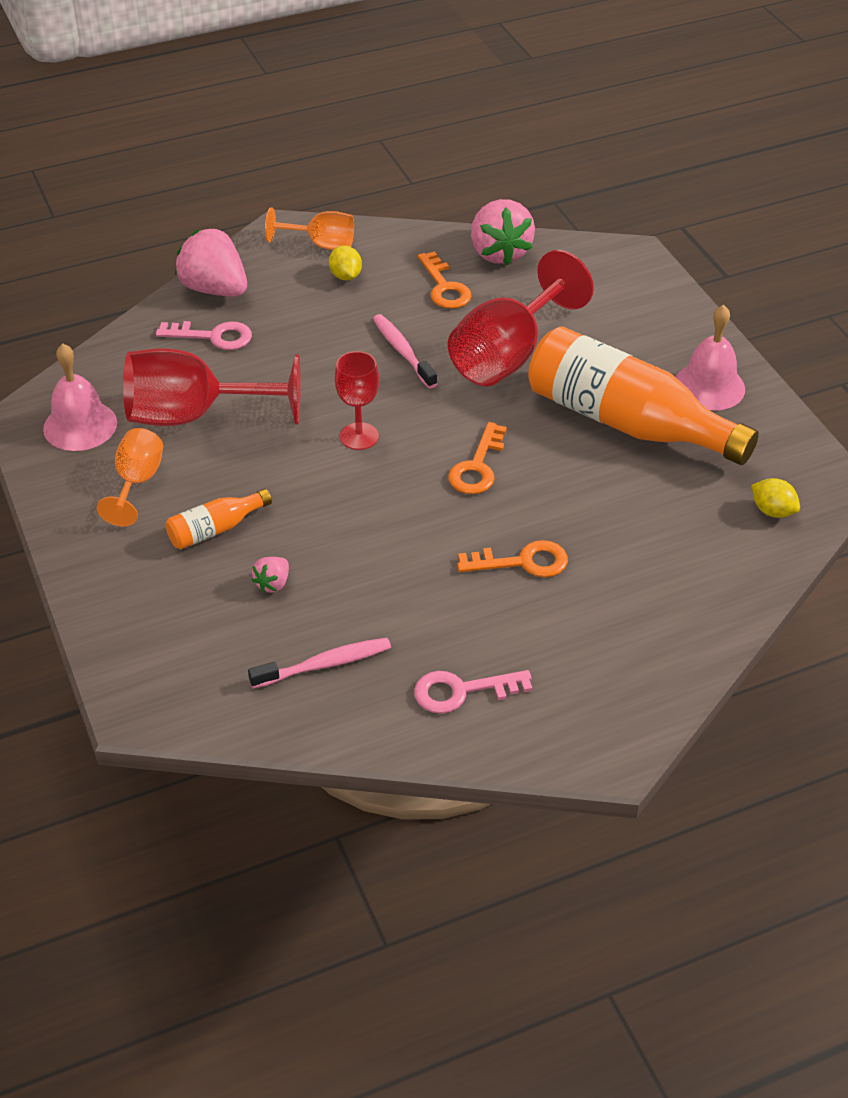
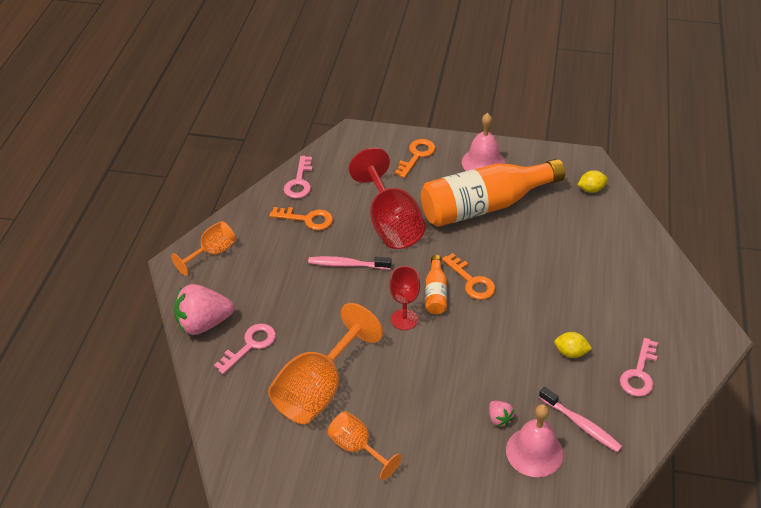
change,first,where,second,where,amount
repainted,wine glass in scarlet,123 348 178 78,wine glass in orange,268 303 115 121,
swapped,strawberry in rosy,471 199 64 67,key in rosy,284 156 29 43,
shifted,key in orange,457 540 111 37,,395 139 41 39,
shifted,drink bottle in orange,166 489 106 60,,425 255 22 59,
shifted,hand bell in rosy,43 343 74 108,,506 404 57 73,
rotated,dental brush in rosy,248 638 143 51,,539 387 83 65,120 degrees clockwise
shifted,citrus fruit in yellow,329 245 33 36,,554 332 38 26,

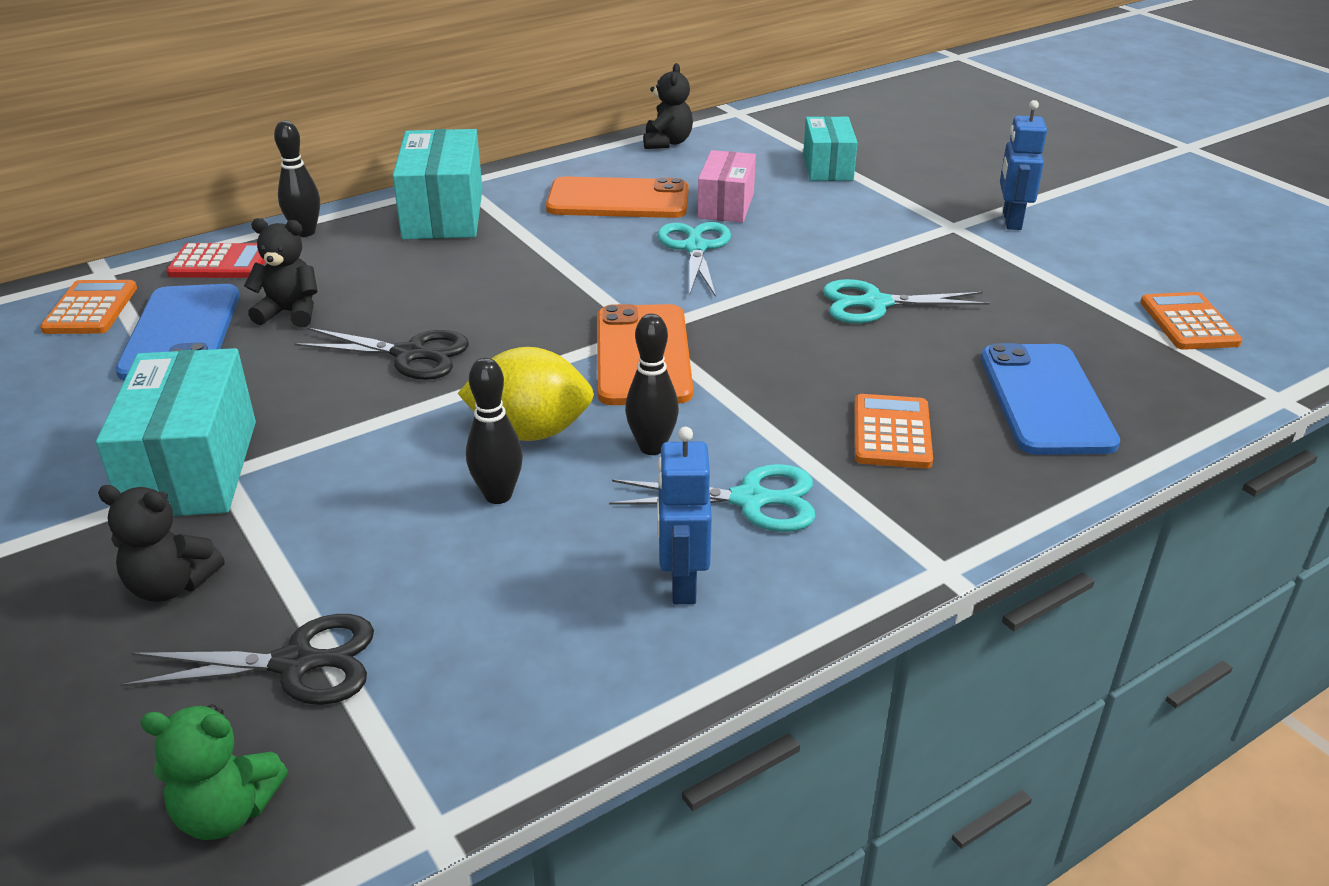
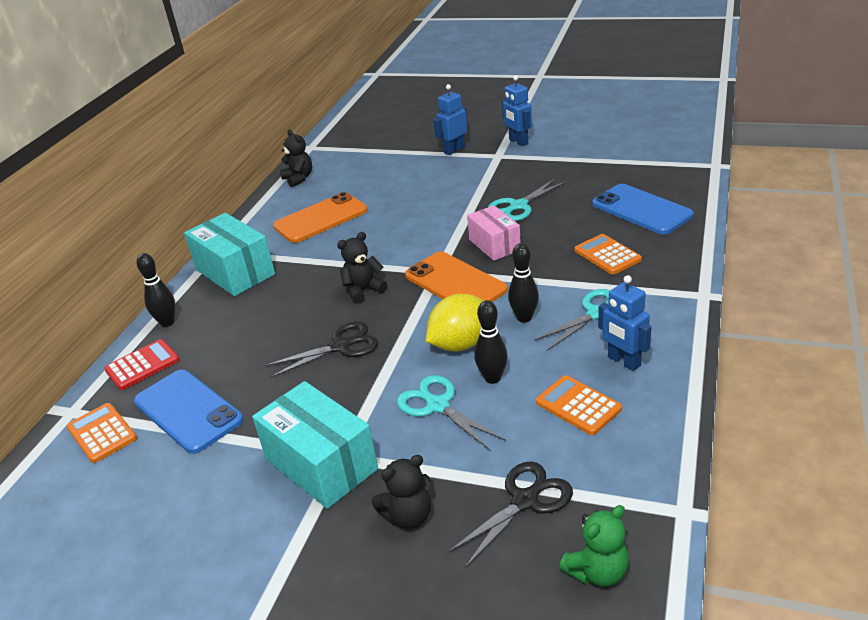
change,first,where,second,where,amount
shifted,teddy in ebony,244 218 74 110,,337 232 50 72,
shifted,scissors in aqua,657 222 74 75,,397 375 109 76,
new,,,robot in cobalt,434 84 33 71,
shifted,package in rosy,698 150 58 73,,467 205 54 56,
shifted,calculator in orange,1140 292 102 58,,536 375 86 60,
gone,package in aqua,803 116 55 65,,,

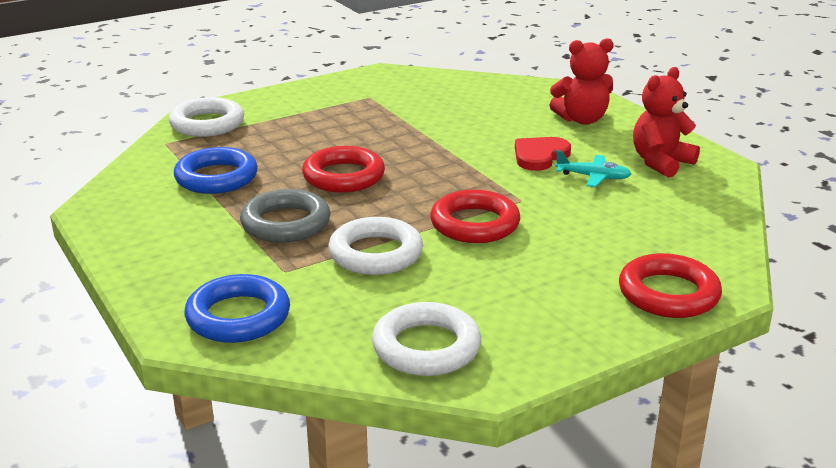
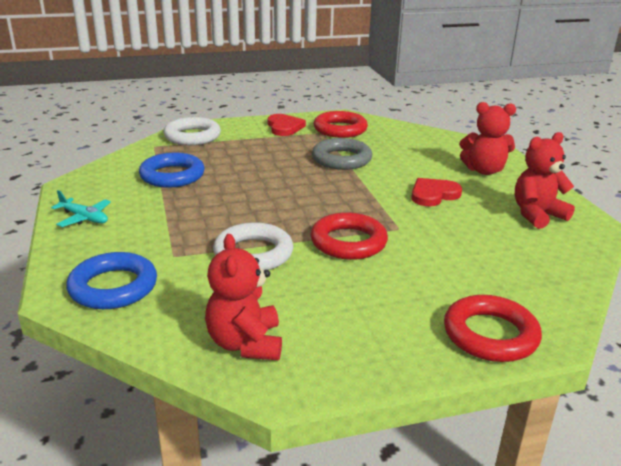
change,first,where,second,where,amount
shifted,plane in aqua,555 150 76 37,,51 190 60 37,
swapped,hoop in pure white,372 302 109 74,teddy in scarlet,205 234 77 126,
new,,,heart shape in scarlet,267 114 39 22,
shifted,hoop in grey,240 189 91 54,,312 138 60 32,
shifted,hoop in scarlet,302 146 83 47,,314 111 54 27,

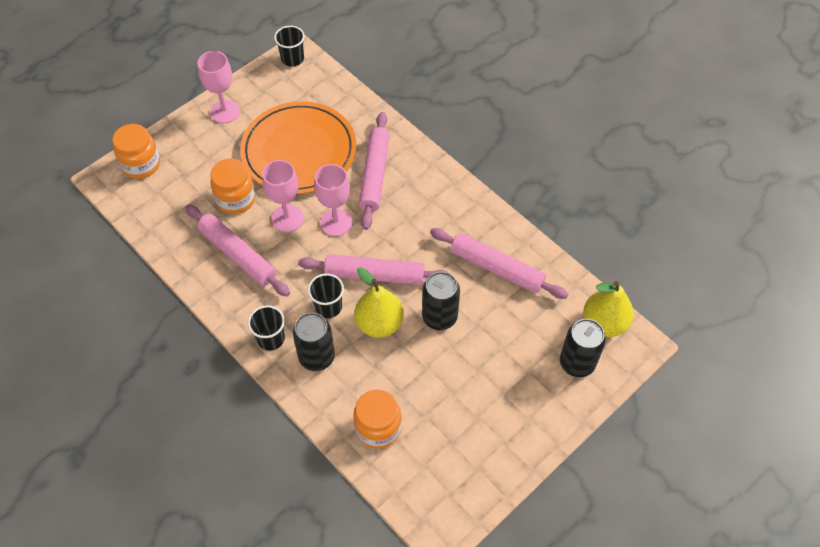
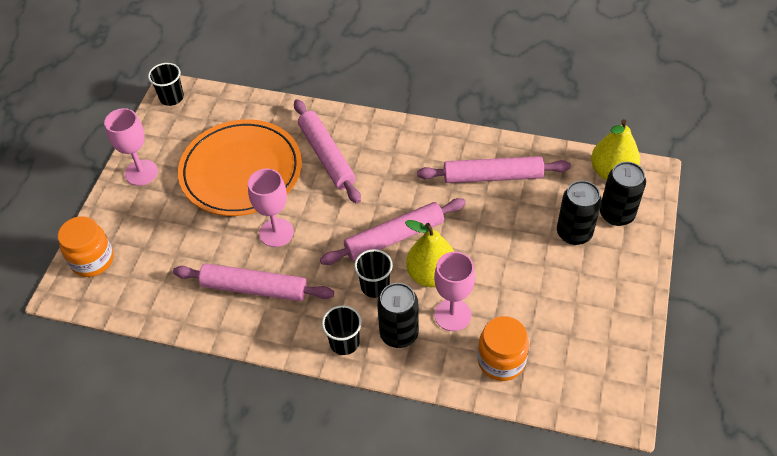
change,first,where,second,where,amount
shifted,wine glass in rosy,314 164 39 72,,434 252 41 79,
shifted,soda can in ebony,422 272 38 58,,557 181 45 64,
gone,jam jar in orange,210 159 45 55,,,

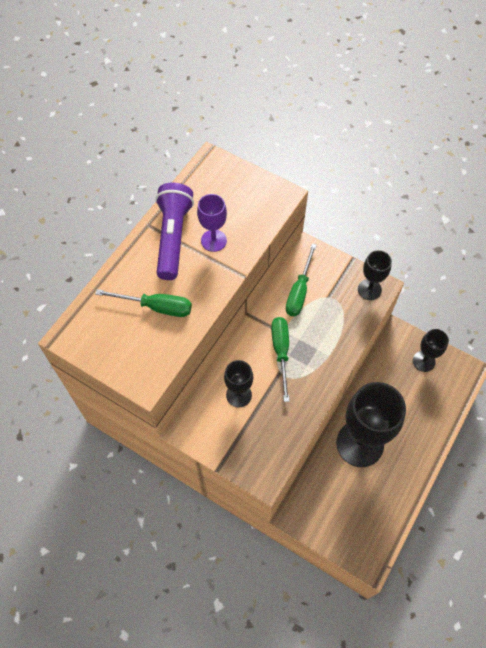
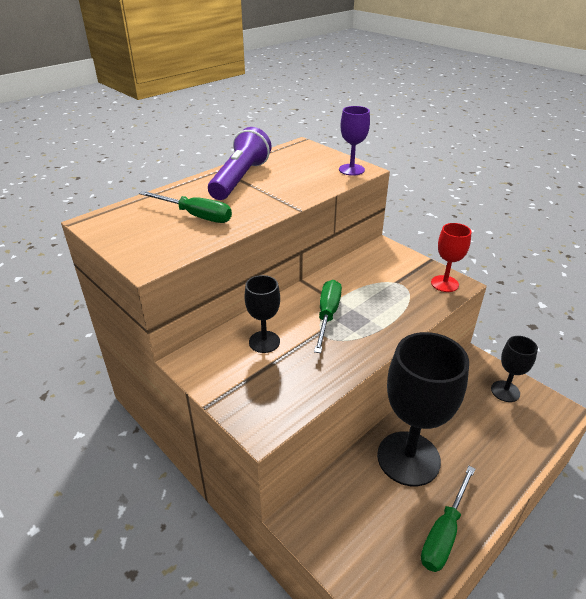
change,first,where,second,where,amount
shifted,wine glass in violet,197 194 30 58,,339 106 31 70,
shifted,flat screwdriver in leaf-green,286 244 31 72,,421 466 54 106,
repainted,wine glass in ebony,358 250 34 50,wine glass in scarlet,431 223 41 69,

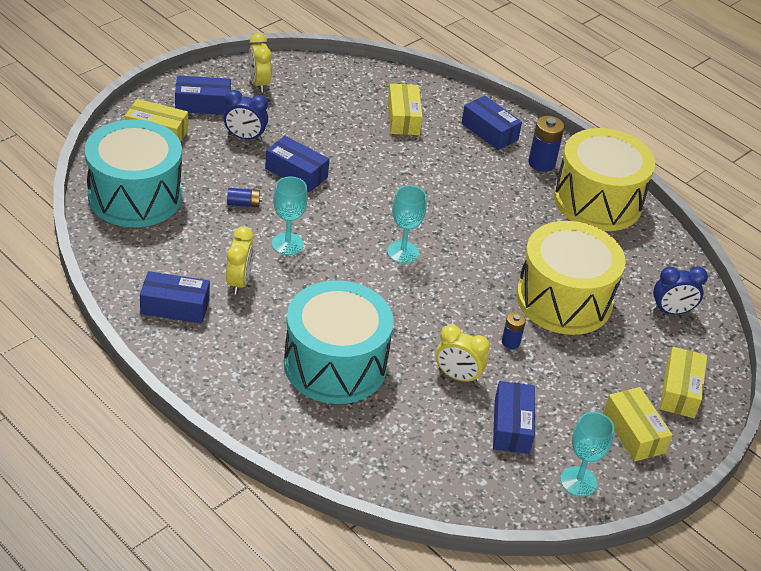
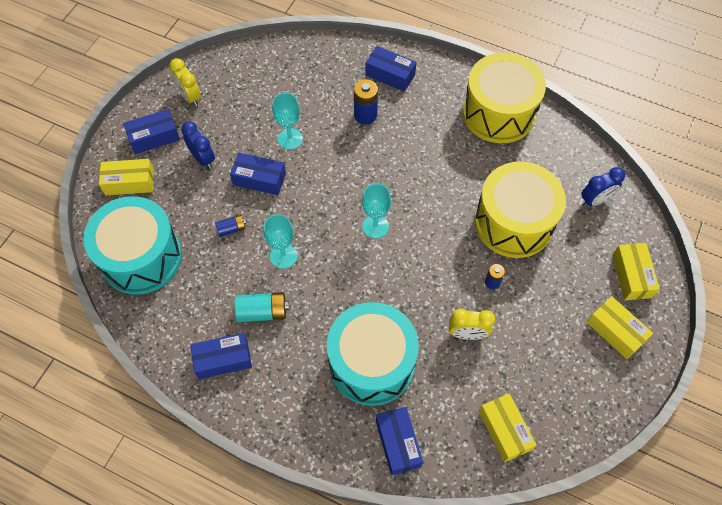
change,first,where,second,where,amount
rotated,alarm clock in cobalt,223 90 45 51,,181 122 34 47,120 degrees counterclockwise
swapped,alarm clock in yellow,226 226 28 69,power cell in aqua,234 292 55 30,
shifted,wine glass in aqua,560 412 54 85,,272 92 31 58,
shifted,power cell in cobalt,528 116 37 56,,354 79 24 45,
shifted,package in cobalt,493 381 42 73,,376 407 47 68,
shifted,package in yellow,388 84 34 51,,479 393 57 70,

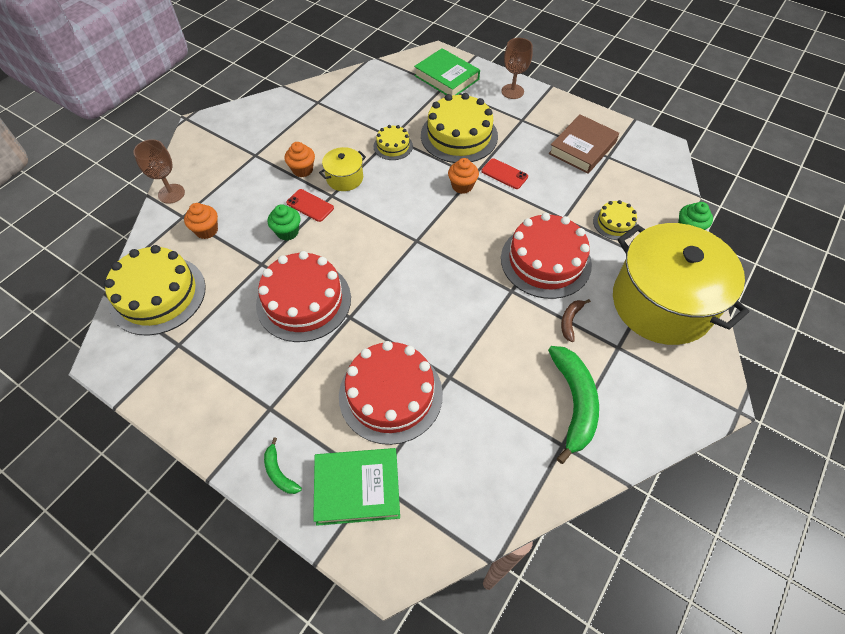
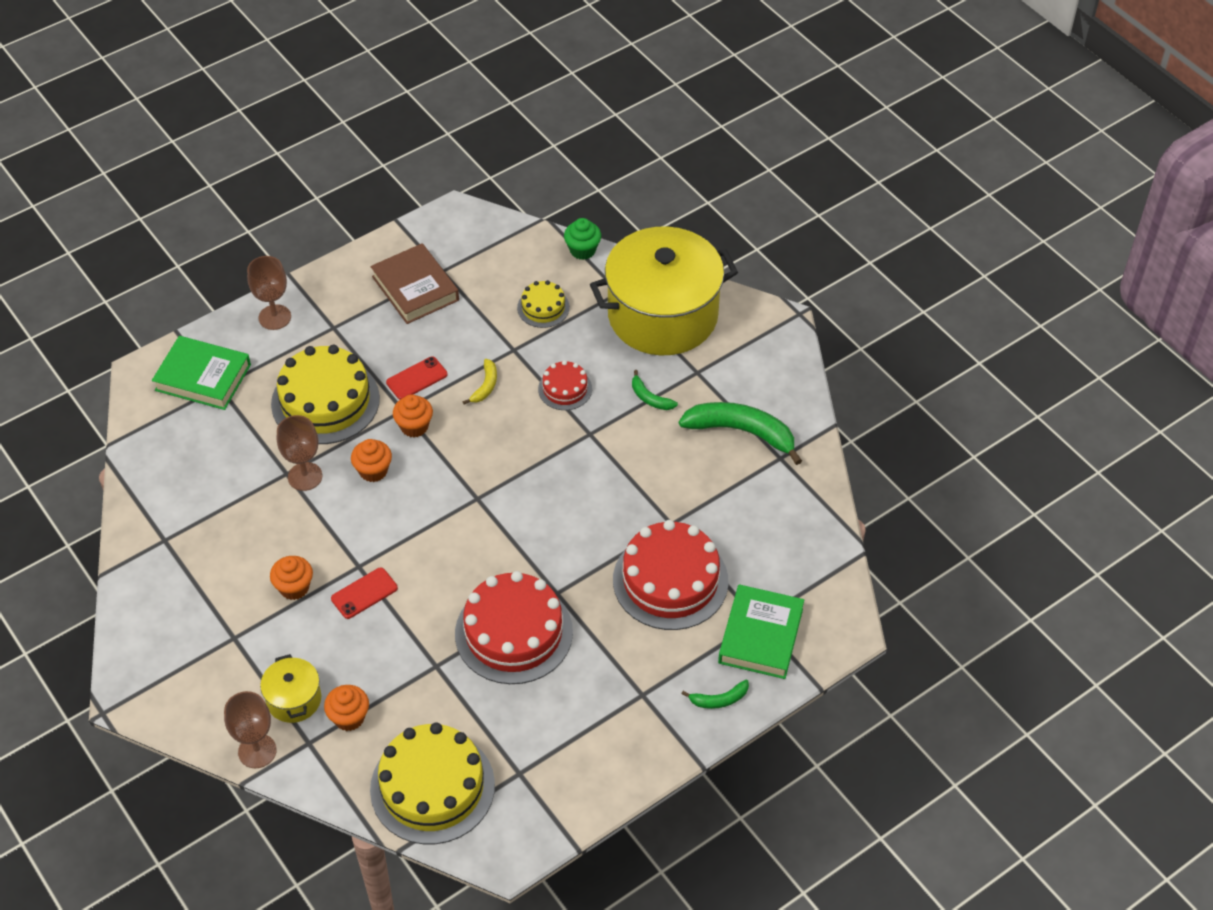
change,first,where,second,where,amount
rotated,hardcover in leaf-green,414 48 66 47,,152 336 99 74,45 degrees clockwise
shifted,pot in yellow,319 147 47 44,,260 654 61 69,
swapped,gateau in yellow,374 125 39 35,wine glass in russet,277 415 46 76,
new,,,cupcake in orange,351 439 41 43,
new,,,banana fruit in yellow,463 359 34 45,
scaled,gateau in scarlet,501 213 91 86,,538 360 54 50,x0.50
repainted,banana fruit in russet,561 299 30 43,banana fruit in leaf-green,632 370 46 40,
gone,cupcake in leaf-green,268 204 32 37,,,

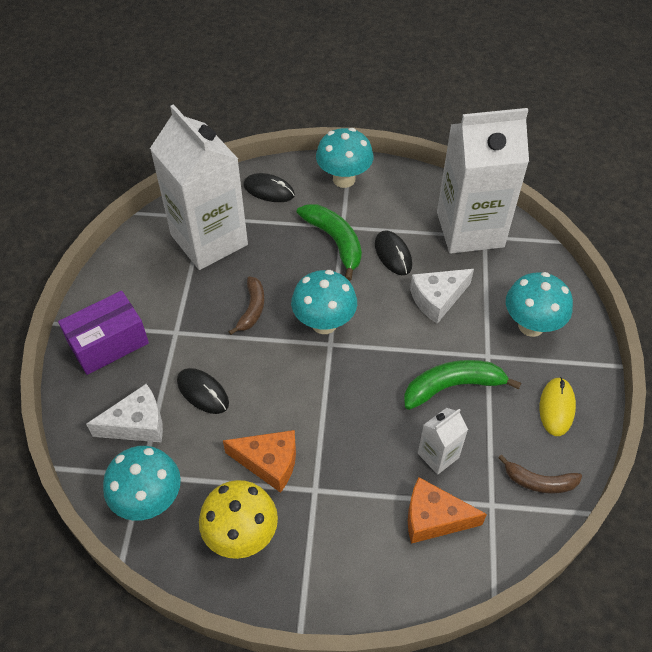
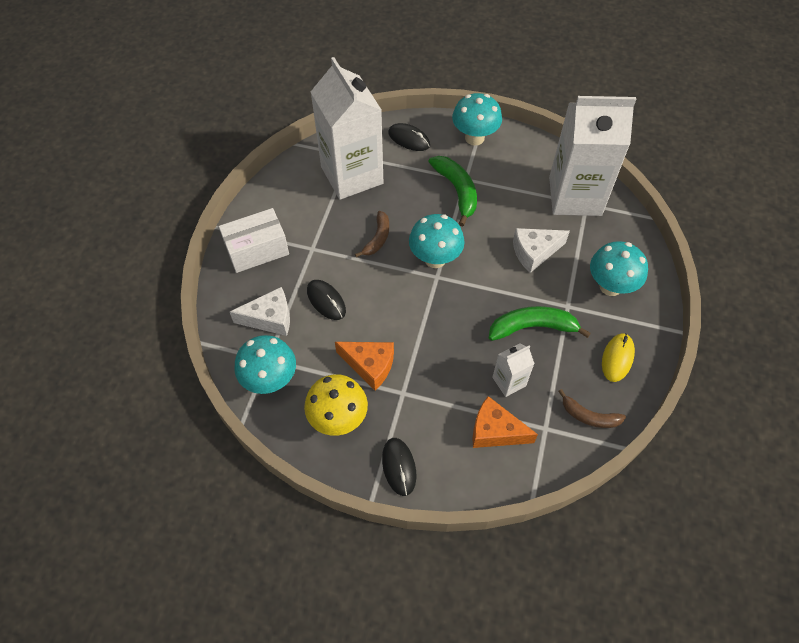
change,first,where,second,where,amount
repainted,package in violet,58 291 91 84,package in pure white,219 208 70 65,
shifted,PC mouse in ebony,375 230 37 45,,382 438 34 58,

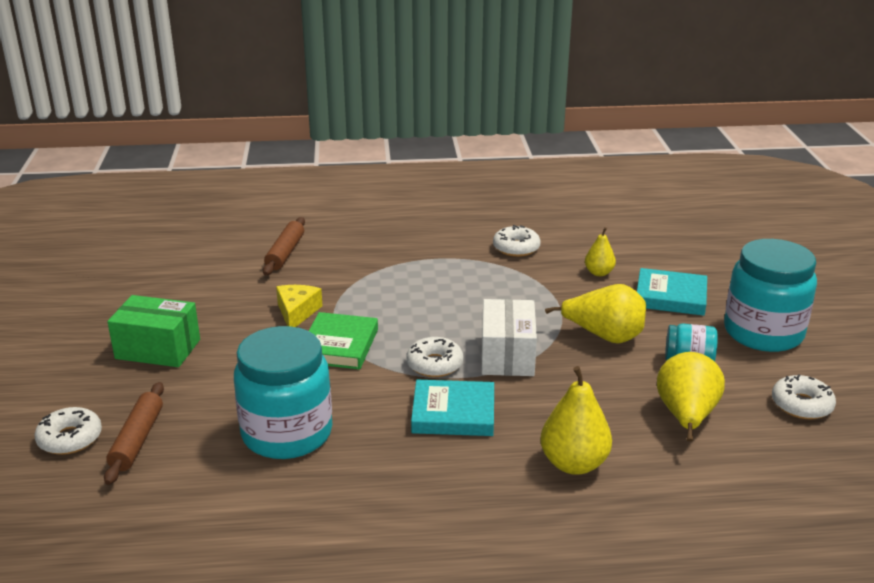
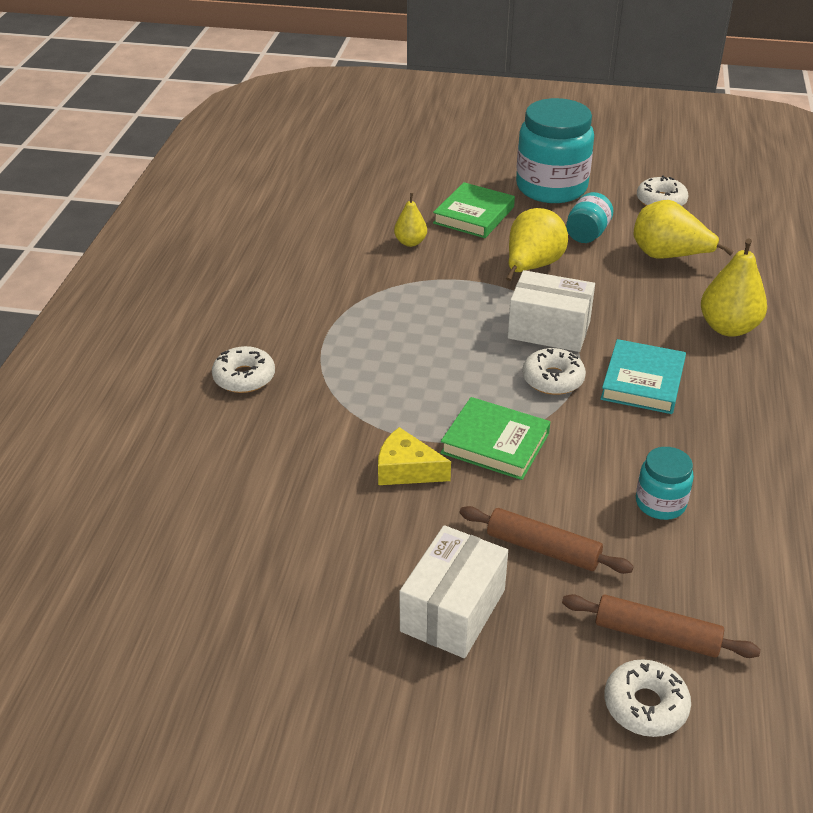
change,first,where,second,where,amount
shifted,glazed donut in pure white,493 225 48 32,,212 346 63 47,
repainted,package in leaf-green,107 295 93 72,package in pure white,400 525 108 133,
repainted,hardcover in aqua,637 268 70 48,hardcover in leaf-green,433 182 82 56,
shifted,dough roller in russet,263 217 42 59,,460 506 174 68,
scaled,jam jar in aqua,234 326 98 133,,636 447 58 73,x0.50

